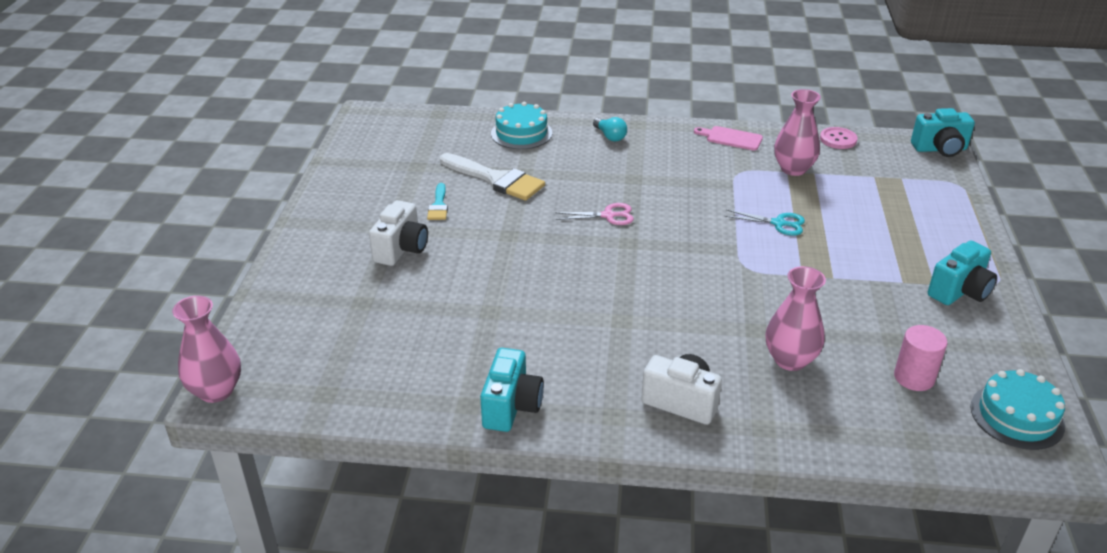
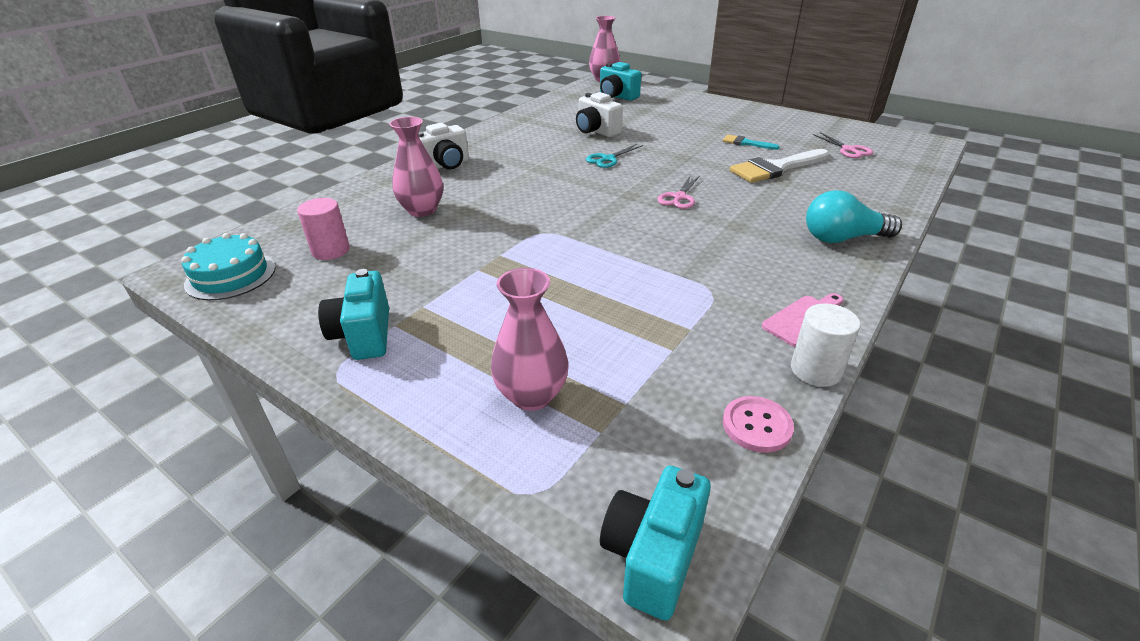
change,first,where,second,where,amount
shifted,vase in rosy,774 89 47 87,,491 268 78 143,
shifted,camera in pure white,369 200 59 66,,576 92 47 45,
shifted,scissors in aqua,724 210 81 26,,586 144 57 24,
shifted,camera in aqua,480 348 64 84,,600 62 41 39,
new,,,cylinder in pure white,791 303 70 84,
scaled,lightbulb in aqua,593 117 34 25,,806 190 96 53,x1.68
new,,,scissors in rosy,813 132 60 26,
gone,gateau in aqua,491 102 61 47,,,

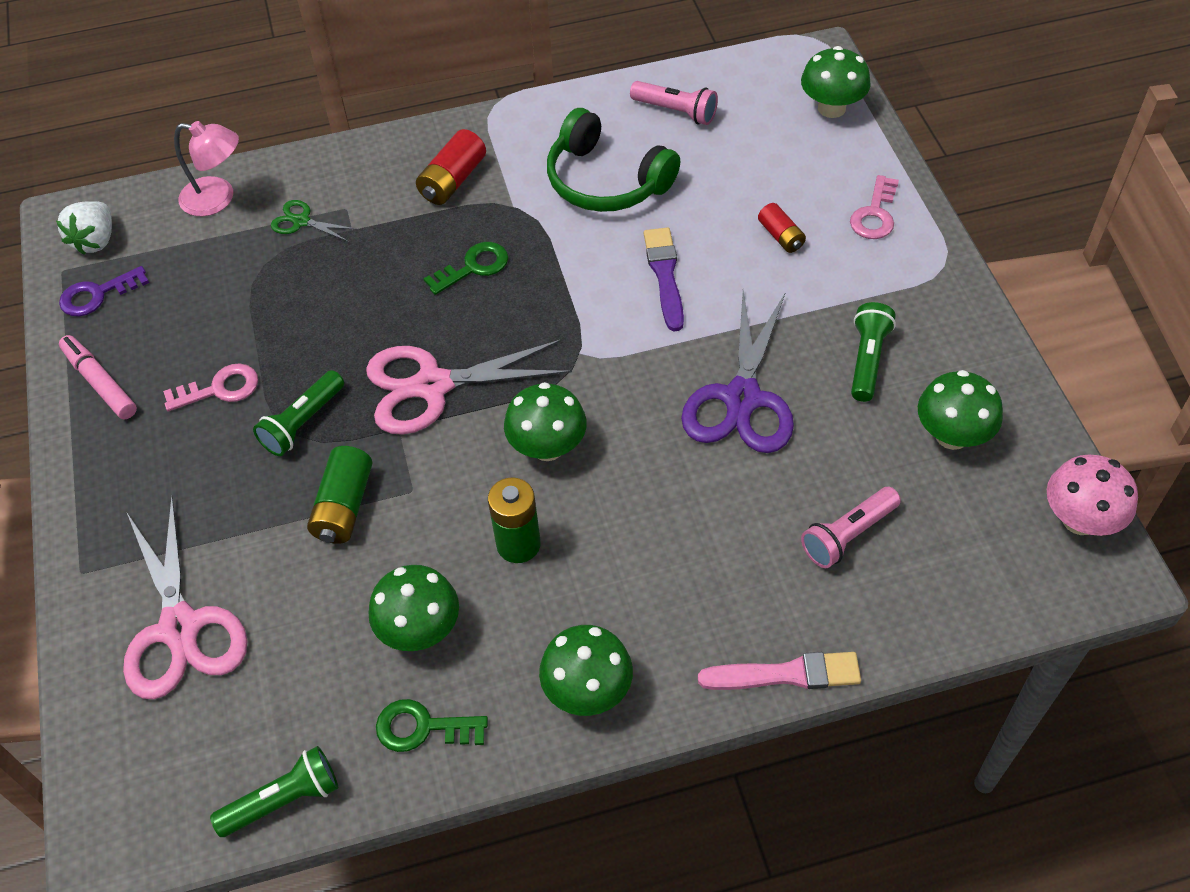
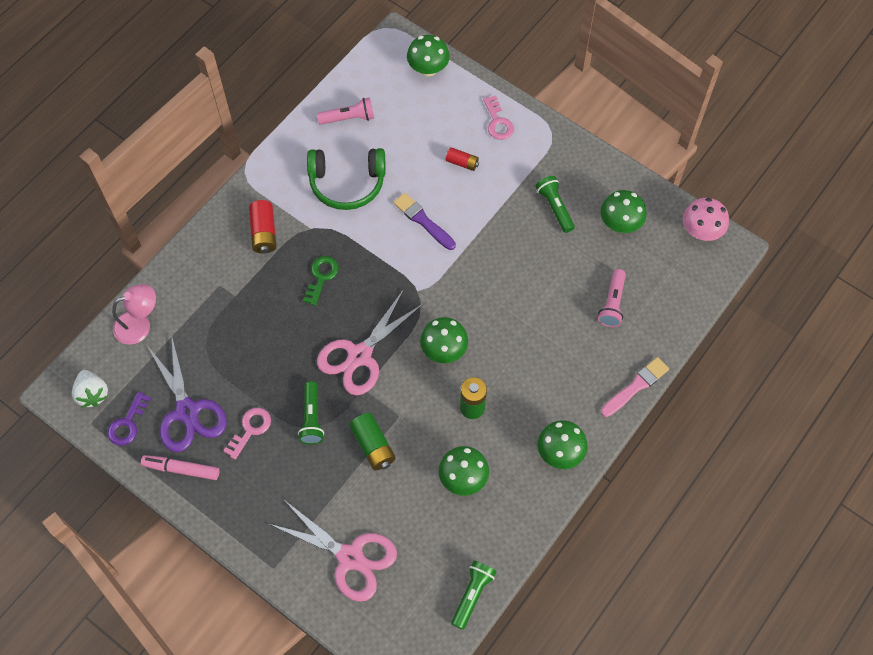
change,first,where,second,where,amount
shifted,scissors in violet,681 291 113 162,,148 334 79 118,
gone,scissors in leaf-green,271 200 87 42,,,
gone,key in leaf-green,376 699 112 53,,,

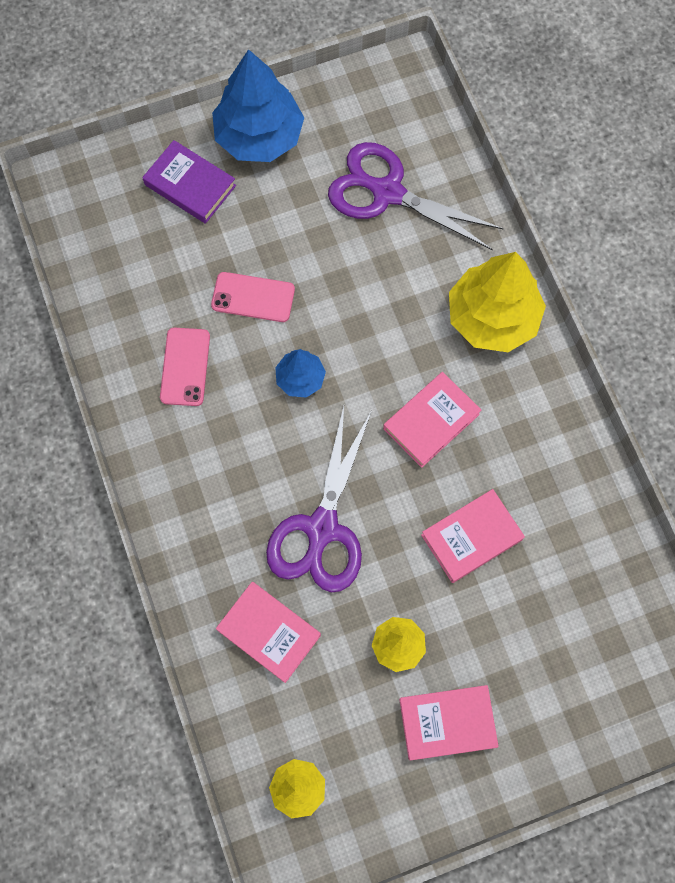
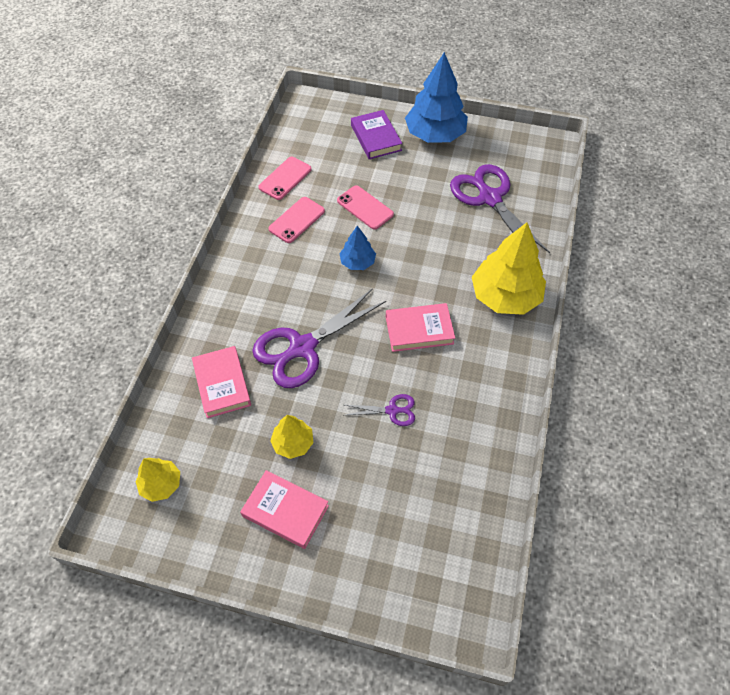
change,first,where,second,where,amount
new,,,smartphone in rosy,258 157 54 43,
swapped,hardcover in rosy,421 489 104 94,scissors in violet,345 394 70 32,

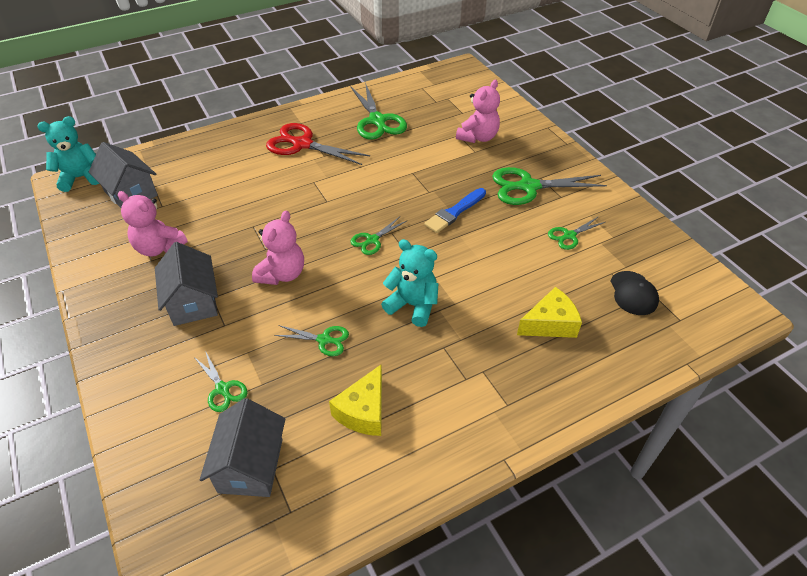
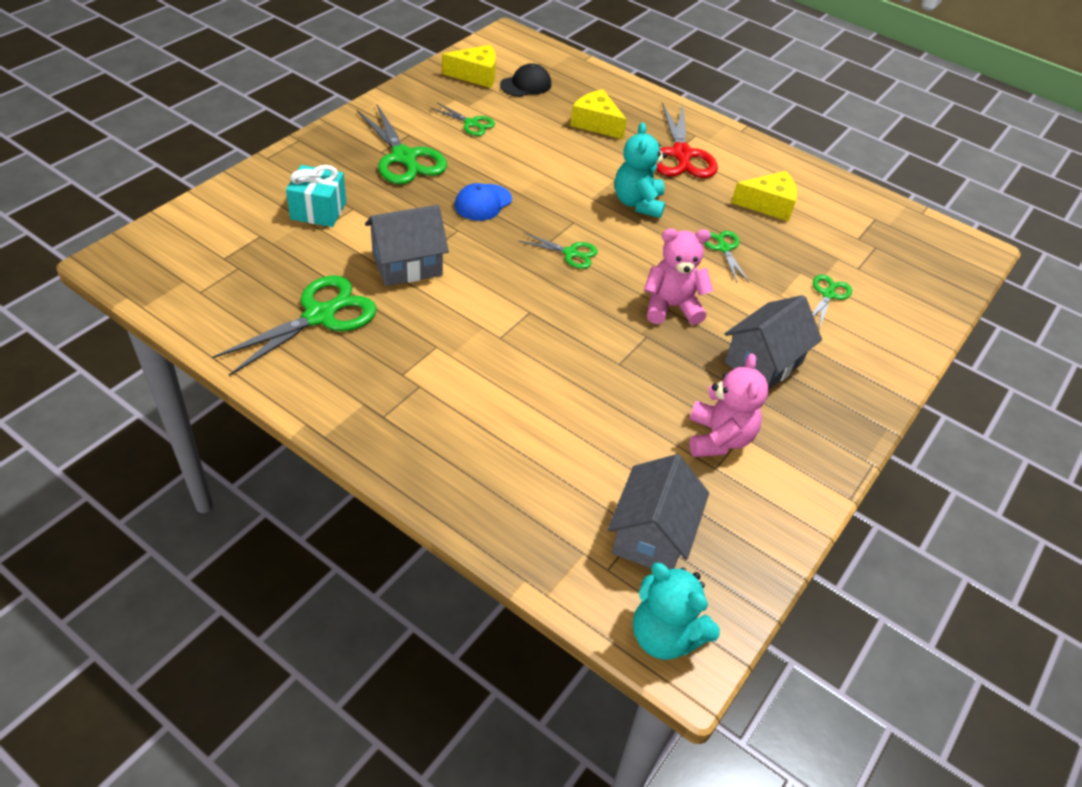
change,first,where,second,where,amount
swapped,teddy in rosy,456 80 44 63,present in aqua,286 165 60 62,
shifted,cottage in grey,200 398 85 99,,365 205 84 81,
new,,,piece of cheese in yellow,442 45 54 43,
swapped,paintbrush in cobalt,424 188 62 45,peaked cap in cobalt,455 183 57 38,
shifted,scissors in scarlet,266 123 104 42,,656 103 62 75,

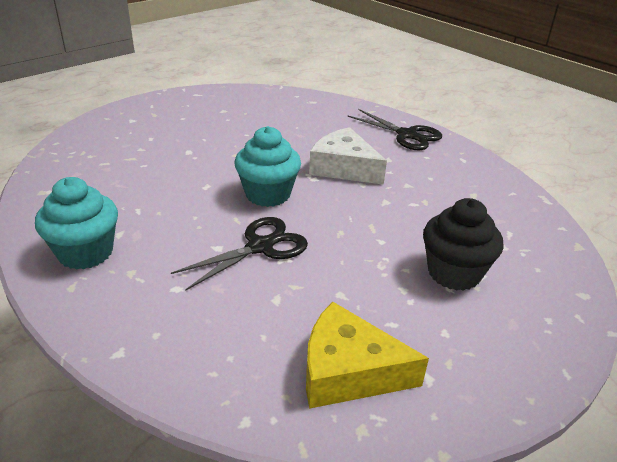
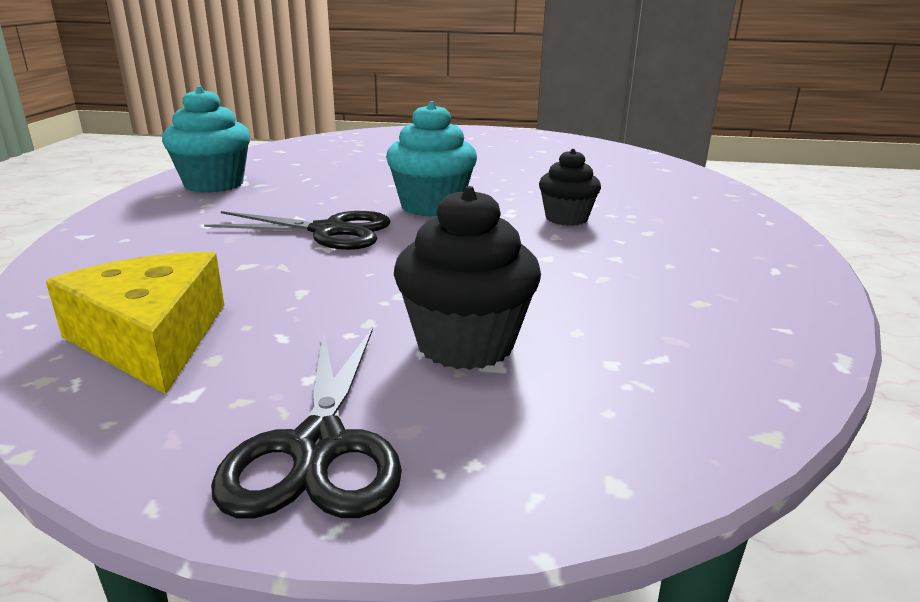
change,first,where,second,where,amount
shifted,scissors in ebony,348 109 94 41,,211 328 191 191,
swapped,piece of cheese in pure white,309 127 78 58,cupcake in ebony,539 149 62 77,

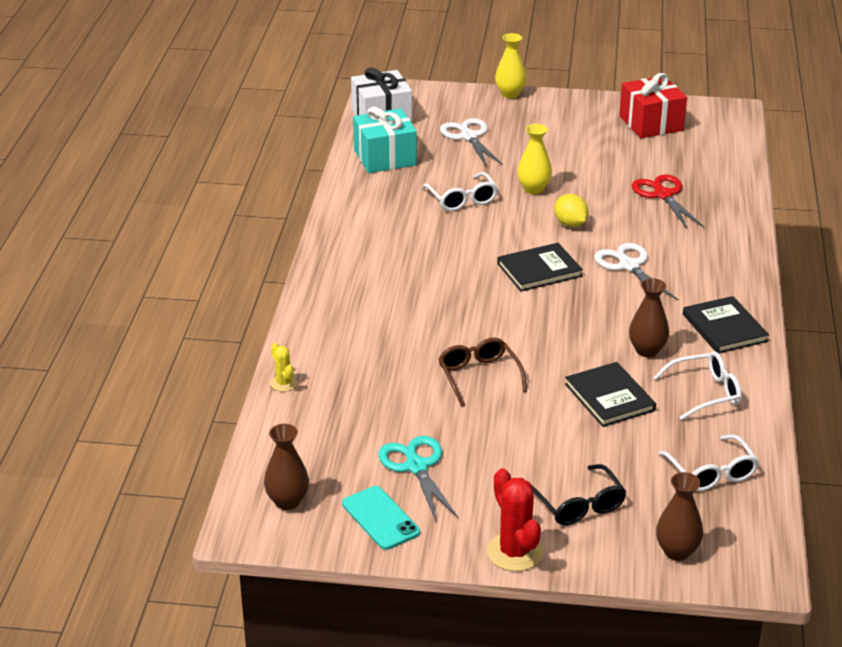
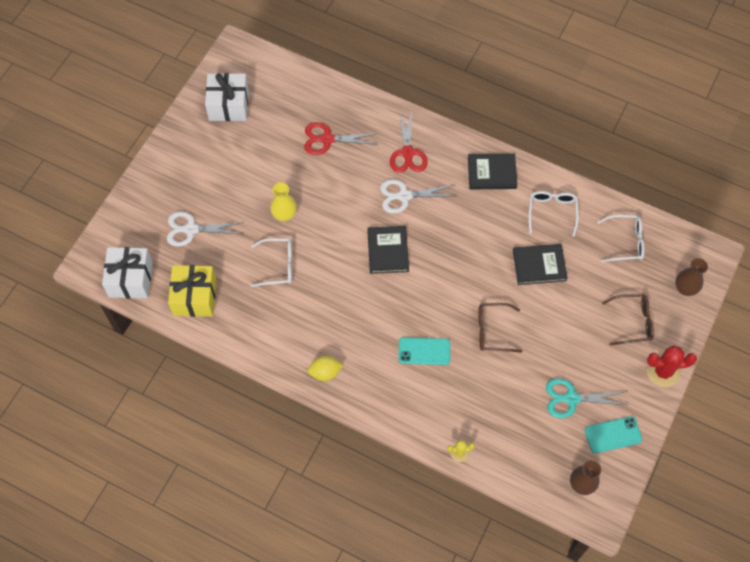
change,first,where,second,where,amount
repainted,present in aqua,353 107 64 66,present in yellow,168 265 48 52,
repainted,present in scarlet,619 73 68 65,present in pure white,205 73 44 48,
shifted,citrus fruit in yellow,554 194 34 33,,308 356 35 25,
new,,,scissors in scarlet,390 110 38 63,
new,,,smartphone in aqua,398 337 52 28,
repainted,eyeglasses in ebony,532 464 95 62,eyeglasses in russet,602 294 52 52,
gone,vase in yellow,495 33 32 65,,,
gone,vase in russet,629 278 40 79,,,

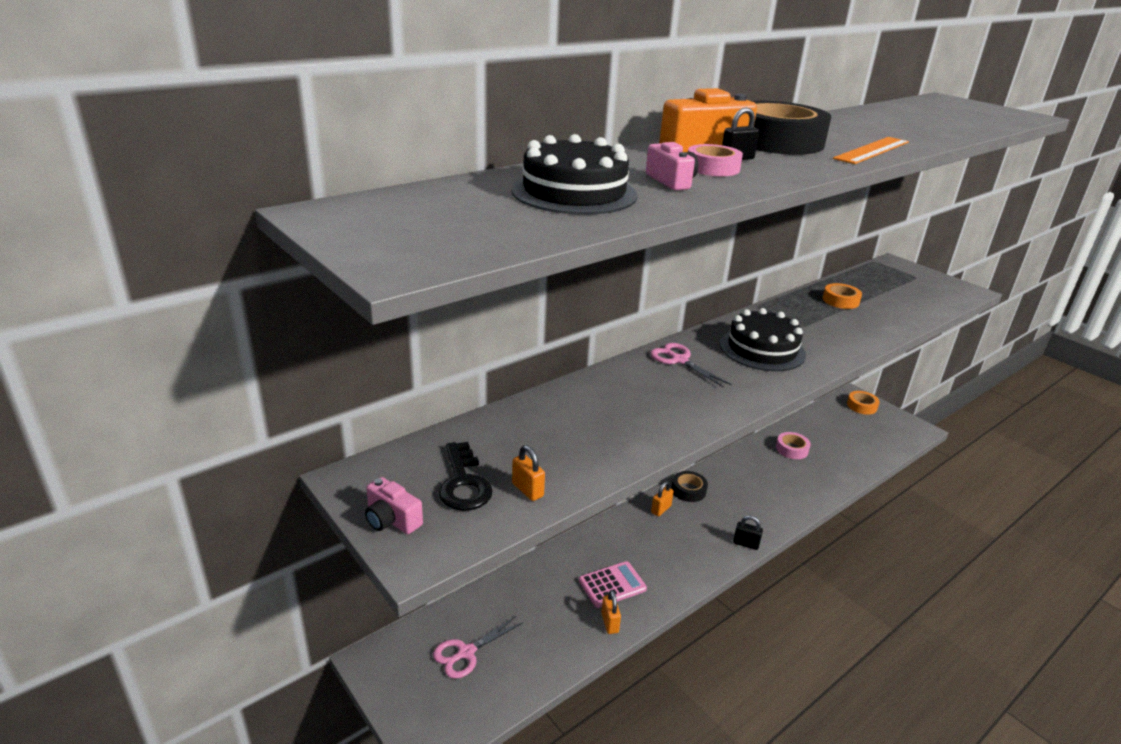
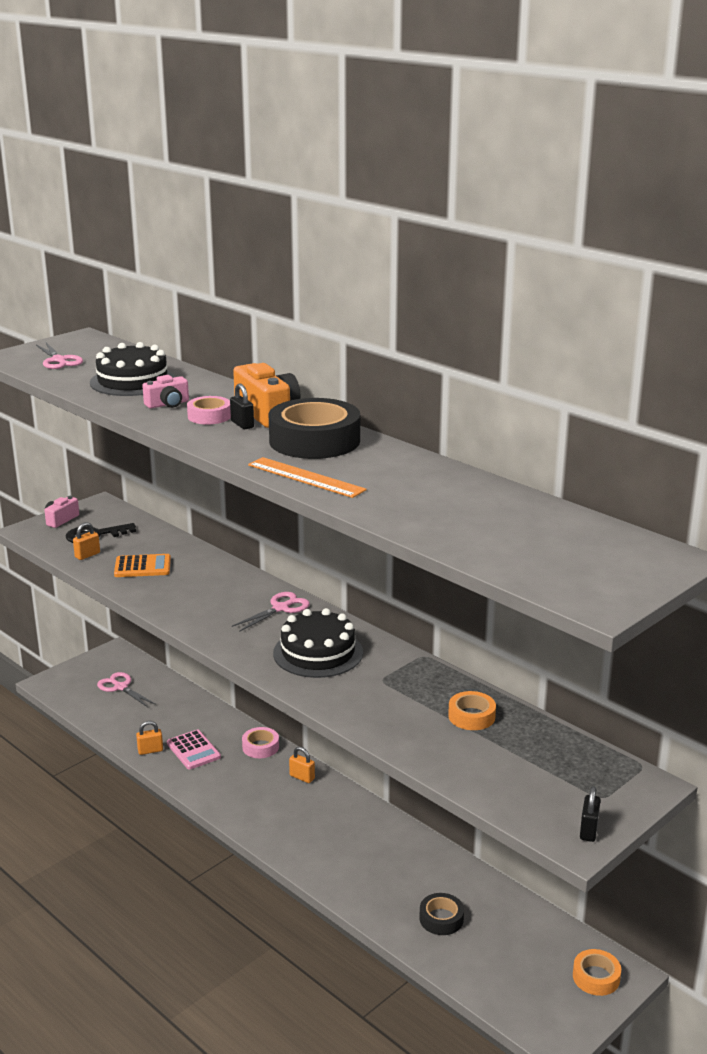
change,first,where,second,where,amount
new,,,scissors in rosy,36 343 47 26,
new,,,calculator in orange,114 554 57 23,
shifted,sticky tape in rosy,776 432 35 27,,242 727 37 31,
shifted,sticky tape in ebony,671 471 37 31,,419 893 45 42,
shifted,padlock in ebony,733 516 30 34,,580 786 20 56,

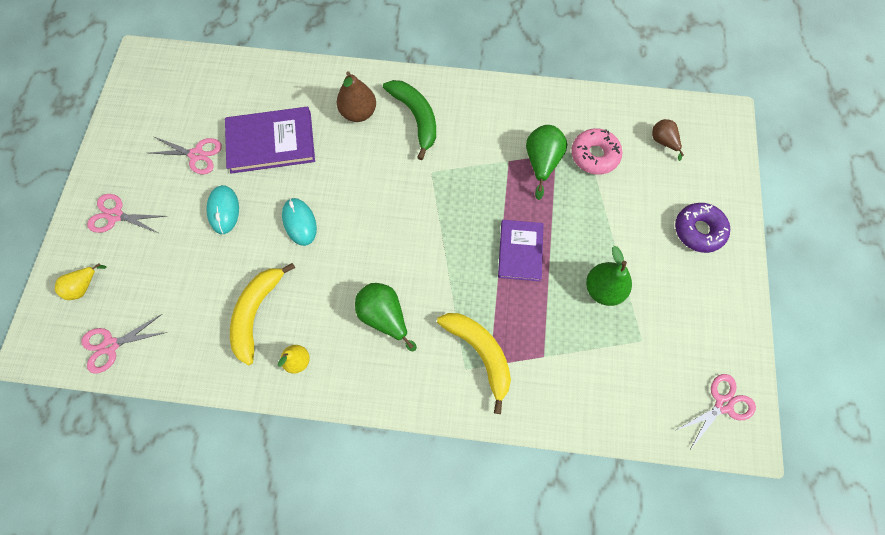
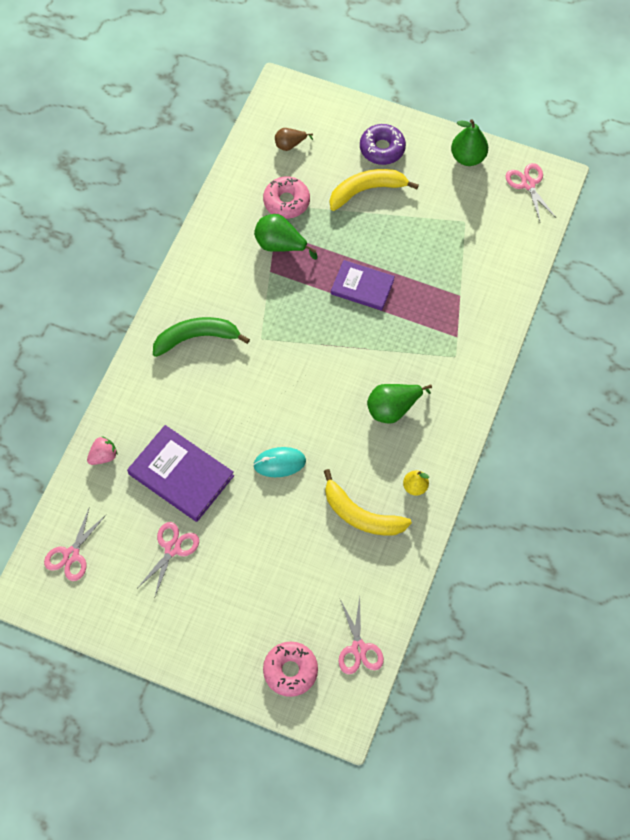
change,first,where,second,where,amount
shifted,scissors in rosy,87 194 79 40,,44 506 63 75,
new,,,strawberry in rosy,87 436 31 29,
rotated,hardcover in violet,225 107 90 67,,127 425 107 97,60 degrees counterclockwise
swapped,pear in yellow,55 263 51 37,glazed donut in rosy,263 642 55 55,
shifted,banana fruit in yellow,437 313 74 101,,330 169 89 42,
shifted,pear in leaf-green,586 246 46 60,,451 119 37 47,
gone,PC mouse in aqua,206 185 33 49,,,
gone,pear in russet,337 71 39 51,,,

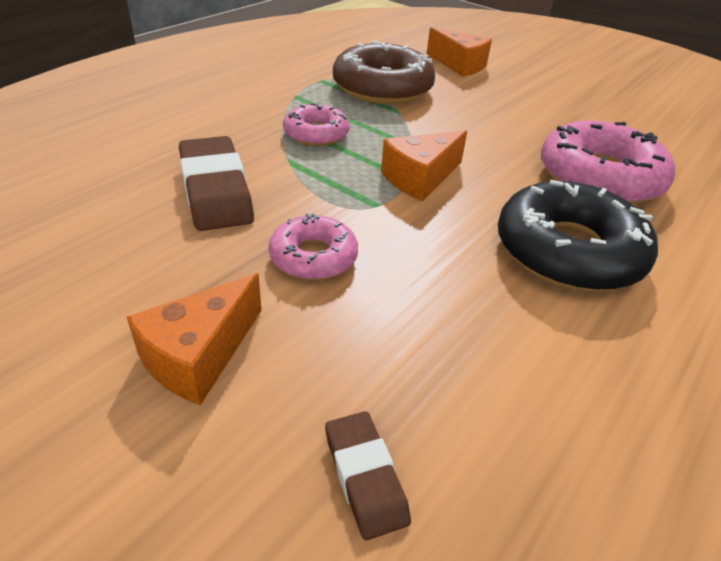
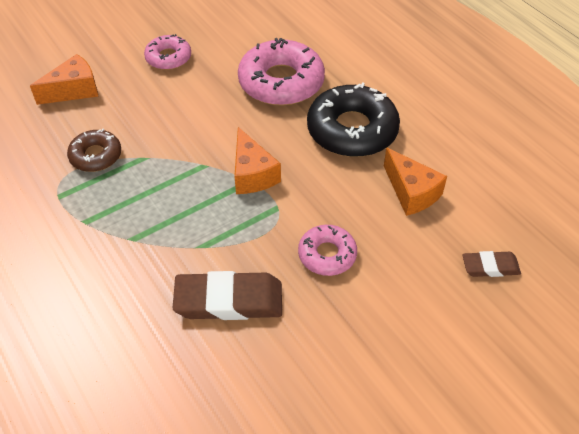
change,first,where,second,where,amount
scaled,glazed donut in russet,333 41 102 63,,67 129 54 43,x0.56
shifted,glazed donut in rosy,283 103 66 43,,144 34 47 36,
shifted,piece of cheese in orange,127 273 135 132,,384 148 63 68,

